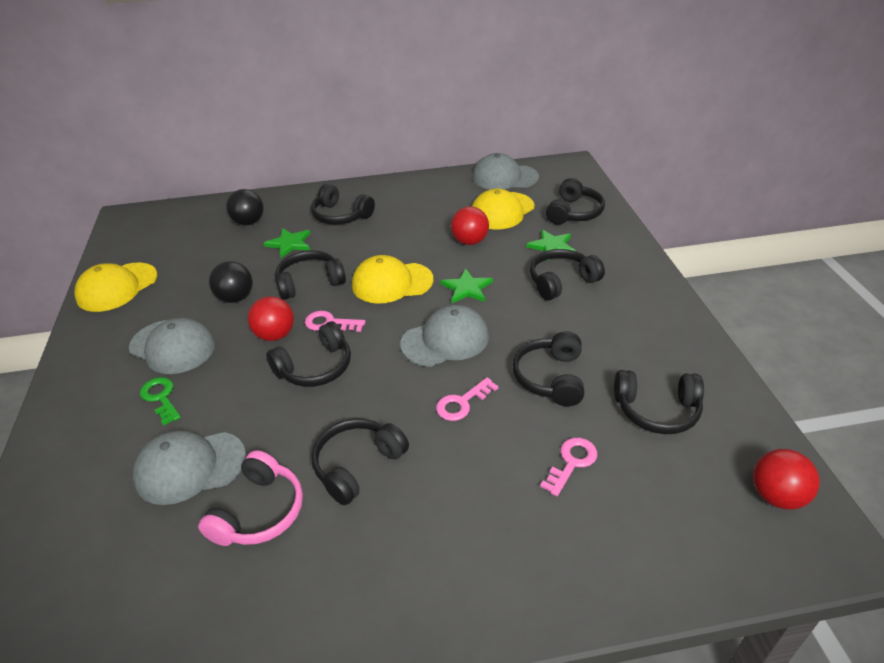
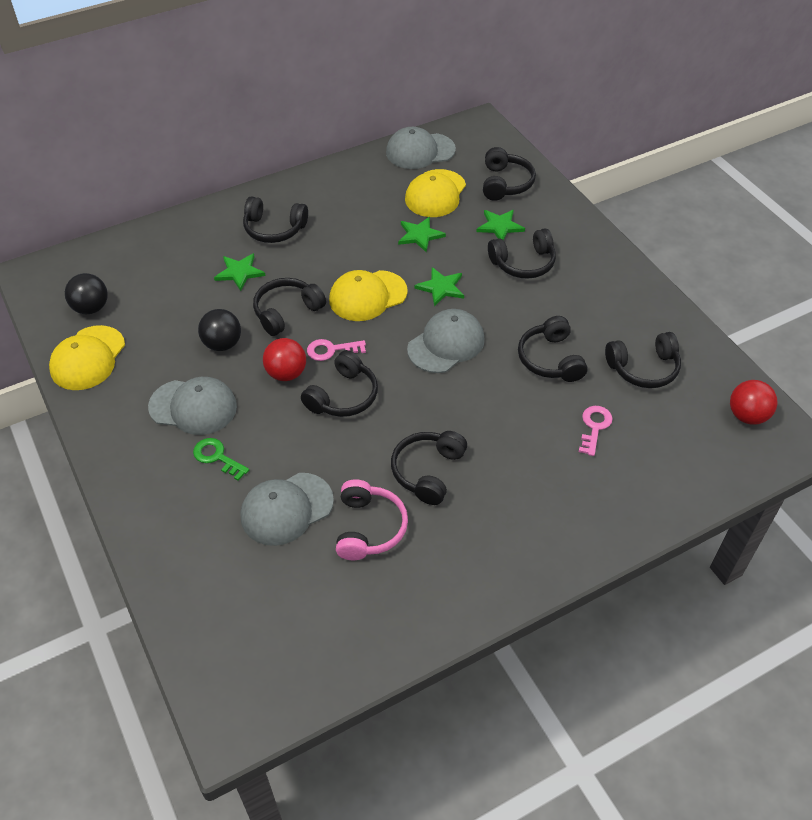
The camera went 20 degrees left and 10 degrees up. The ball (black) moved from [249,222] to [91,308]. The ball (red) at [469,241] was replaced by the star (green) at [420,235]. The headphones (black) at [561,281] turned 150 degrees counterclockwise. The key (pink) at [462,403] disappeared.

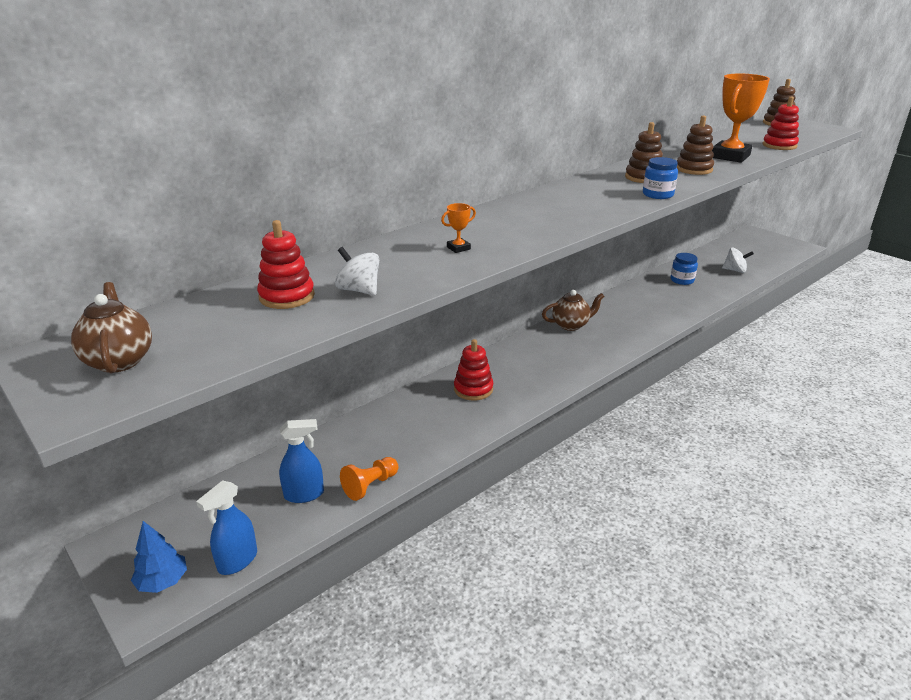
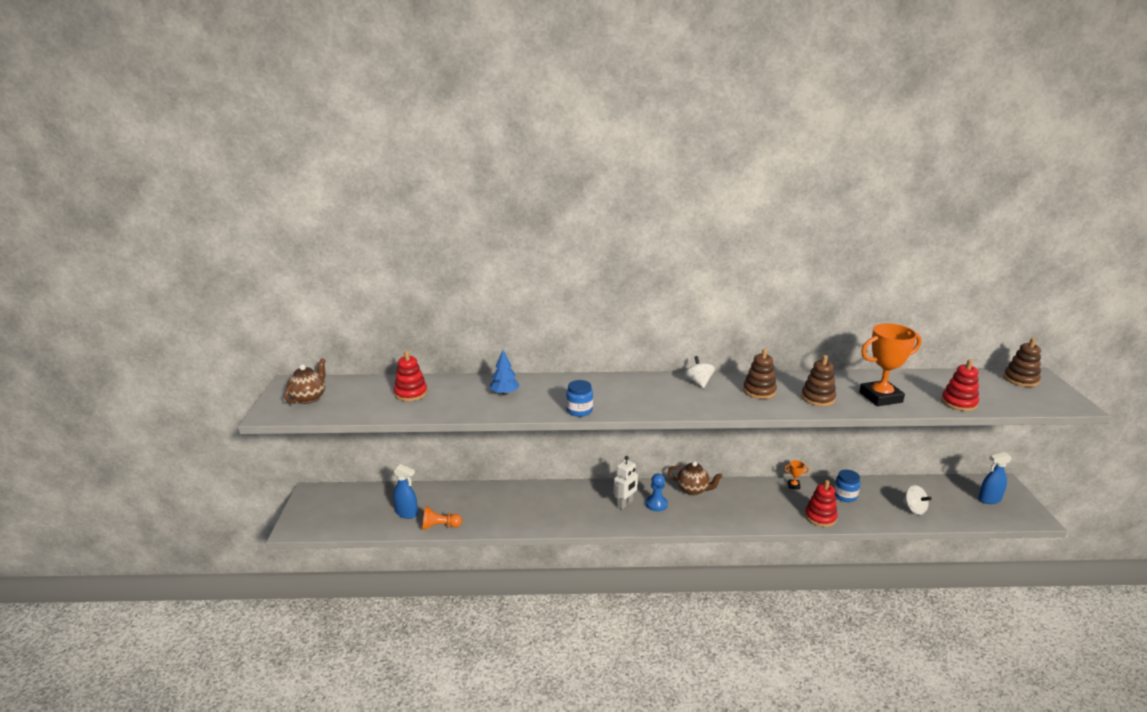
The camera went 40 degrees right and 5 degrees down. The tree (blue) moved from [162,582] to [504,393]. The jar (blue) moved from [657,194] to [579,410]. The robot (white) at [625,504] appeared. The pawn (blue) at [656,504] appeared. The spinning top (white) moved from [359,290] to [698,382]. The trophy (orange) moved from [458,248] to [793,486]. The stacking toy (red) moved from [473,389] to [820,517]. The spray bottle (blue) moved from [237,561] to [989,499].

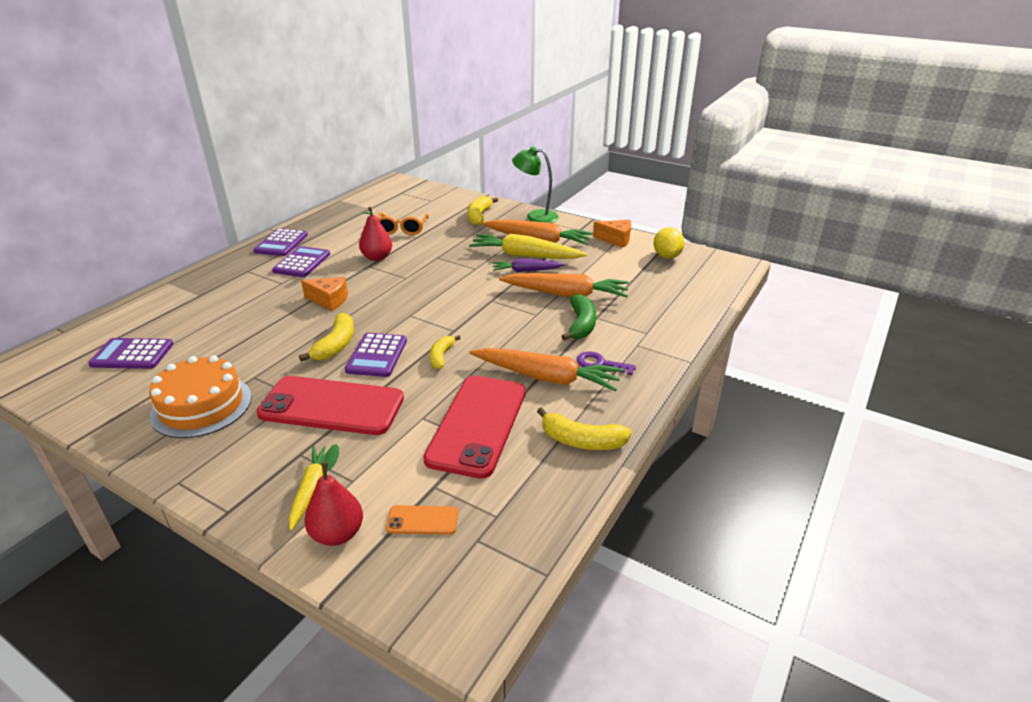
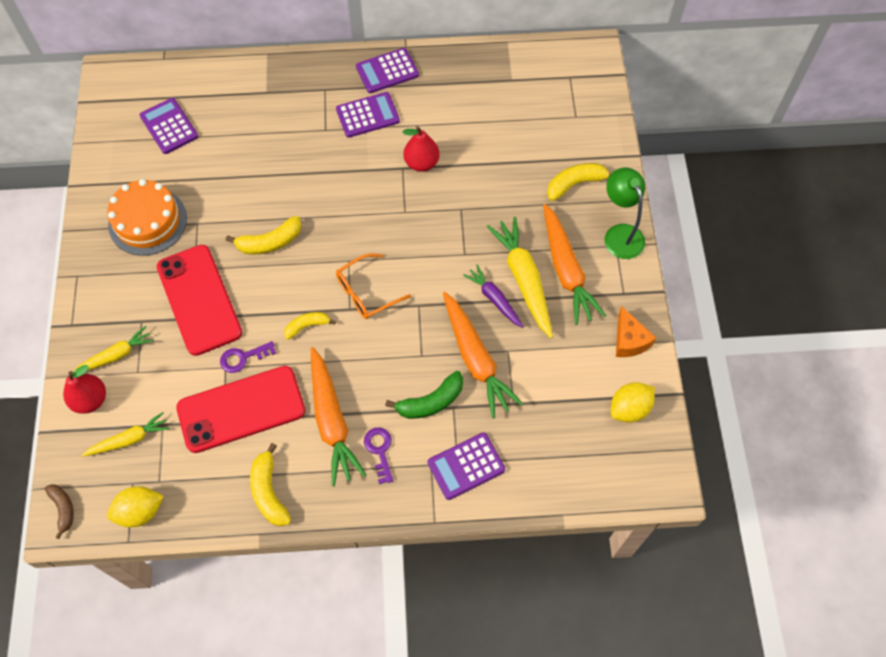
The camera went 55 degrees right and 30 degrees up. The banana (brown) at [63,509] appeared. The phone (orange) at [422,520] was replaced by the carrot (yellow) at [129,439]. The lemon (yellow) at [140,511] appeared. The key (purple) at [243,358] appeared. The glasses (orange) moved from [402,229] to [367,292]. The calculator (purple) moved from [377,355] to [466,466]. The cheese (orange) at [329,300] disappeared.

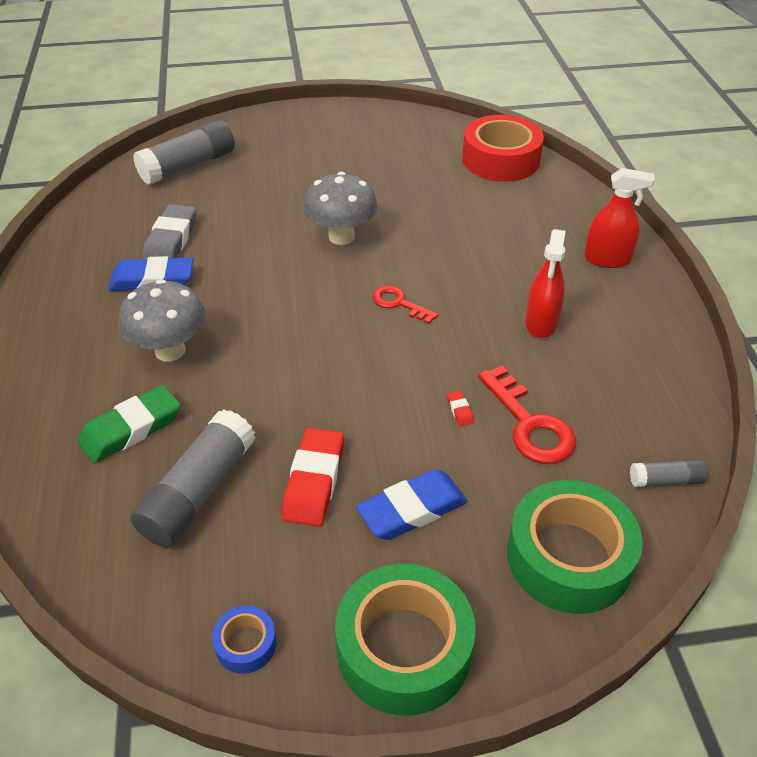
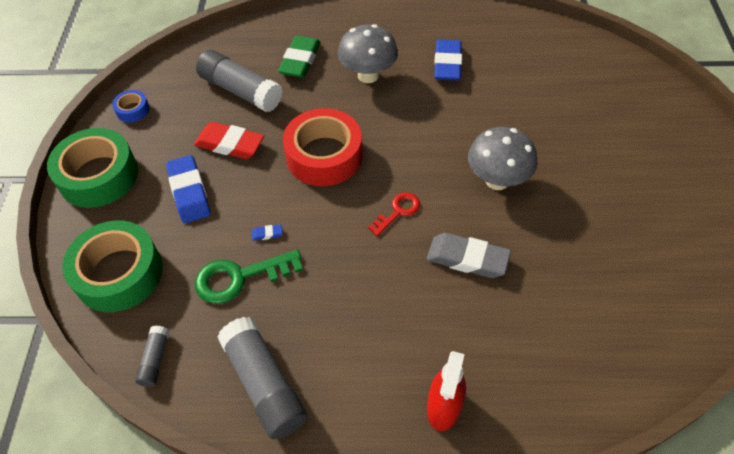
The camera went 100 degrees right and 10 degrees up. The key (red) at [529,424] became the key (green) at [240,277]. The glue stick (grey) moved from [188,166] to [264,384]. The eraser (red) at [460,410] became the eraser (blue) at [267,234]. The eraser (green) at [131,429] turned 45 degrees clockwise. The tape (red) moved from [500,160] to [324,156]. The eraser (grey) moved from [171,240] to [467,259]. The spray bottle (red) at [541,323] disappeared.

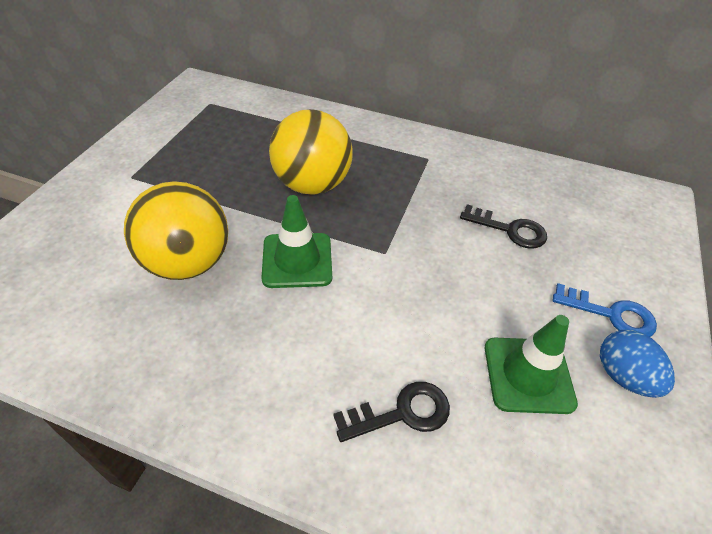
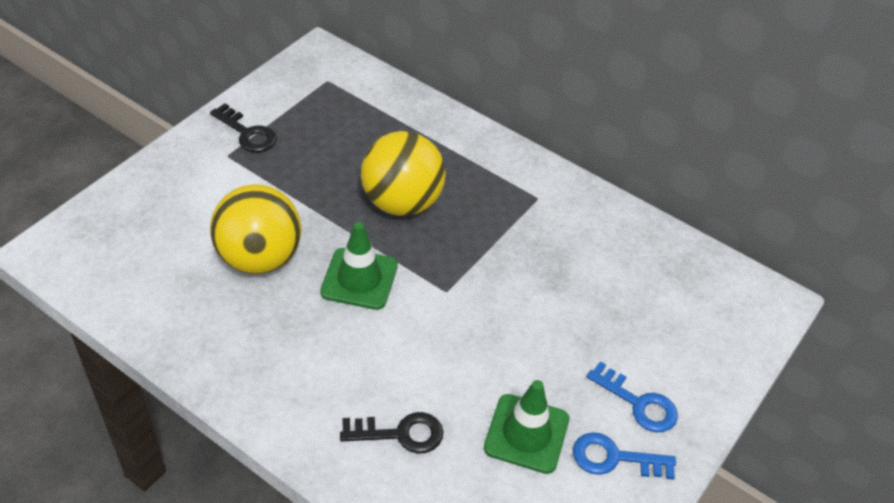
The camera went 15 degrees right and 0 degrees up. The key (black) moved from [509,230] to [247,133]. The egg (blue) at [623,376] was replaced by the key (blue) at [615,458].

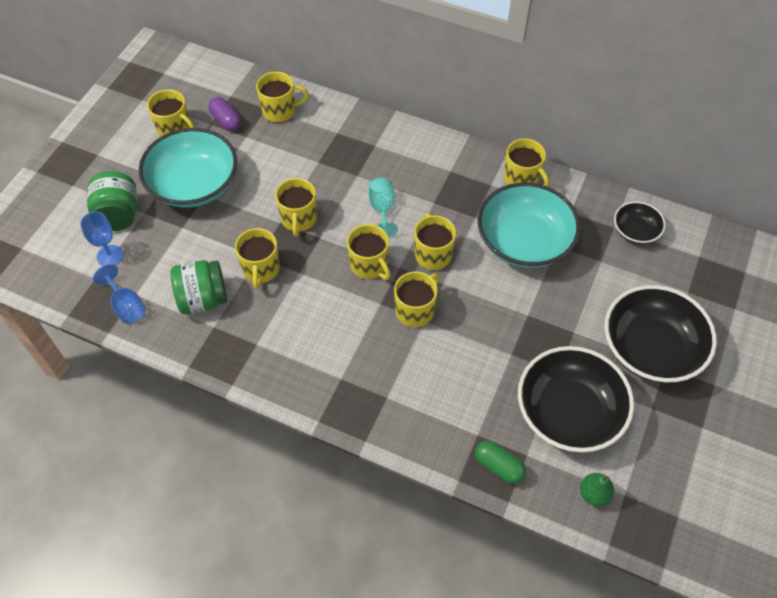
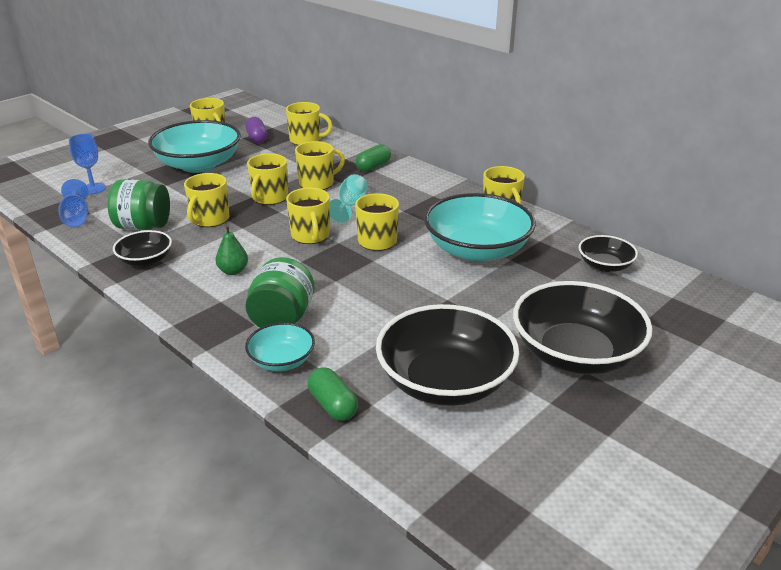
The camera went 20 degrees right and 25 degrees down. The bowl (black) at [145,260] appeared. The pear (green) moved from [594,494] to [233,271]. The jar (green) moved from [118,215] to [282,319]. The bowl (turquoise) at [282,360] appeared. The mug (yellow) moved from [415,310] to [317,183]. The capsule (green) at [373,166] appeared.

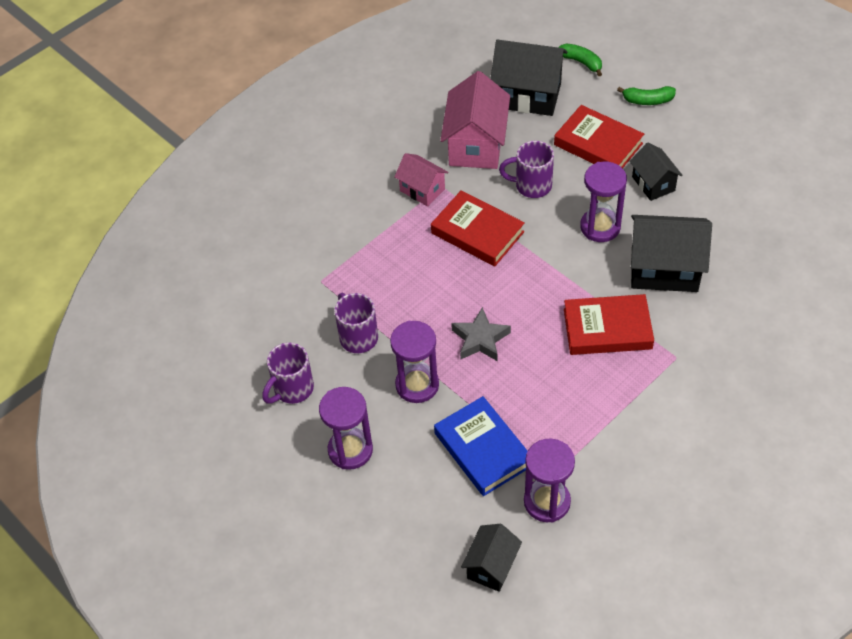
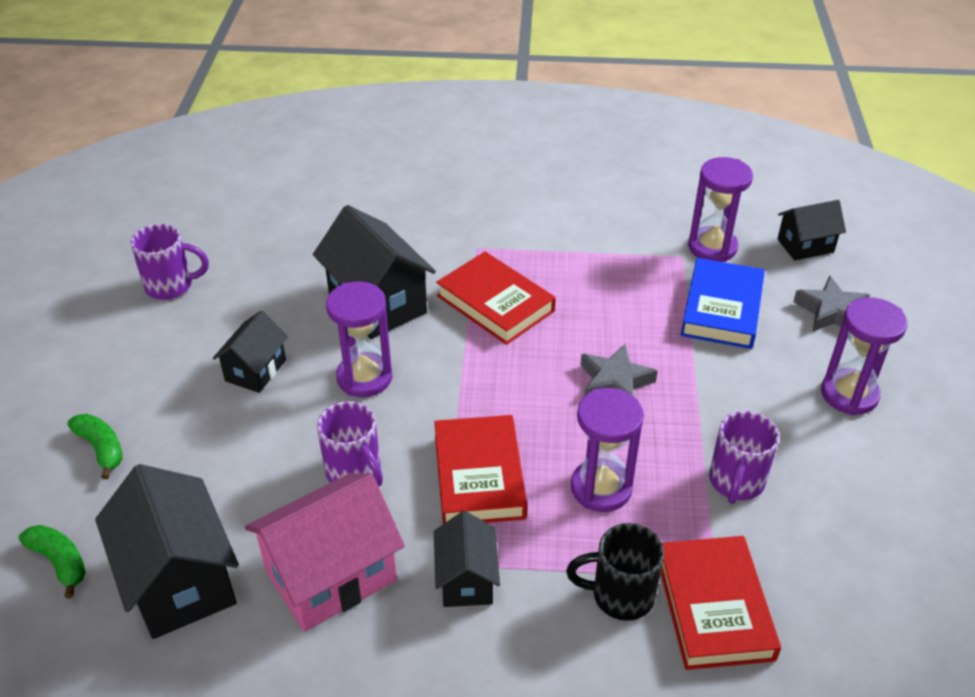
The camera went 135 degrees left and 10 degrees down. The banana (green) at [581,62] turned 135 degrees clockwise. The mug (purple) moved from [292,389] to [171,286]. The house (pink) at [422,190] became the house (black) at [466,579]. The mug (black) at [620,595] appeared. The hourglass (purple) moved from [417,385] to [601,488]. The book (red) moved from [598,144] to [714,607]. The star (grey) at [831,312] appeared.

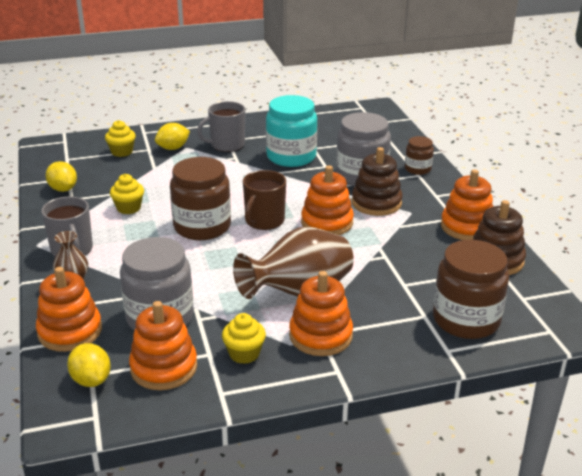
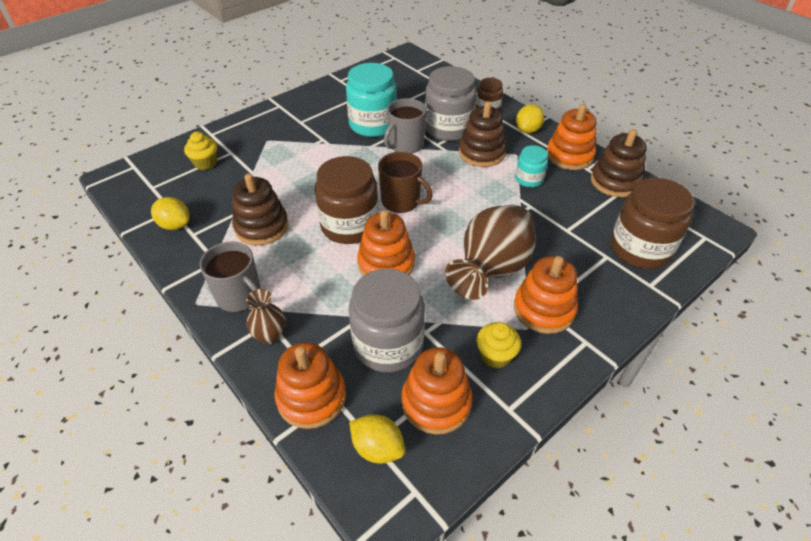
The camera went 25 degrees left and 15 degrees up. The cupcake (yellow) at [129,208] was replaced by the stacking toy (brown) at [261,227]. The stacking toy (orange) moved from [327,223] to [386,263]. The mug (brown) at [264,221] turned 60 degrees counterclockwise. The mug (grey) moved from [226,145] to [405,145]. The jar (turquoise) at [529,179] appeared. The lemon (yellow) moved from [173,148] to [528,130].

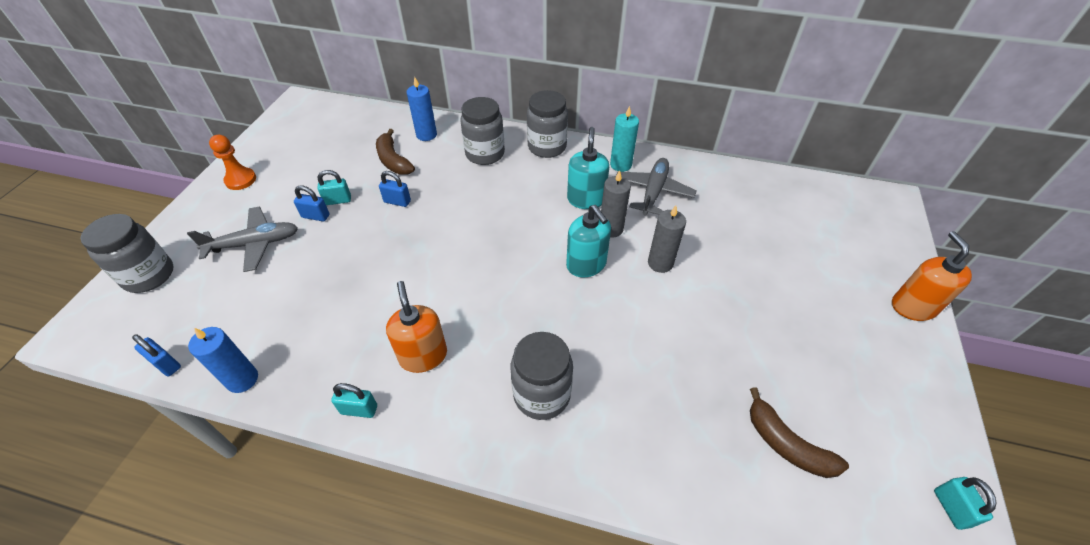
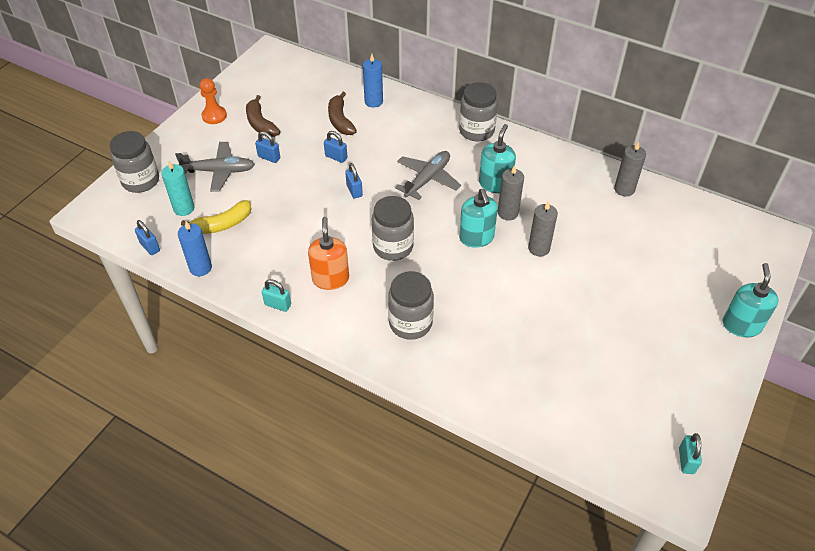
The camera went 15 degrees right and 0 degrees up. The candle (turquoise) moved from [620,165] to [184,208]. The banana (yellow) at [222,224] appeared. The banana (brown) moved from [787,444] to [260,124]. The padlock (blue) at [354,190] appeared. The jar (grey) moved from [485,154] to [393,247]. The plane (grey) moved from [653,191] to [427,179]. The candle (grey) at [624,189] appeared. The soap dispenser (orange) at [913,307] became the soap dispenser (turquoise) at [741,325]. The padlock (turquoise) at [338,200] disappeared.

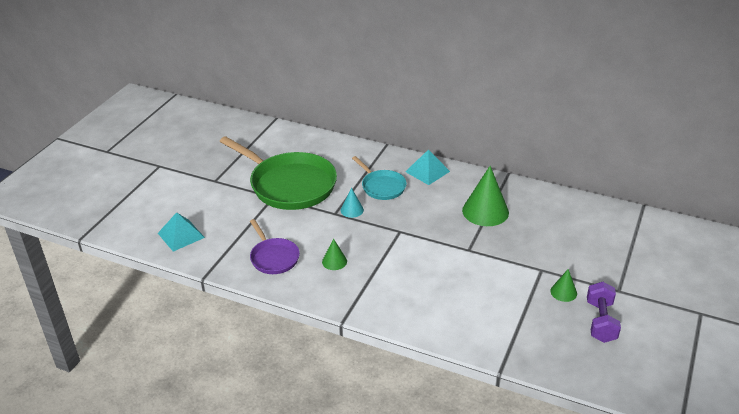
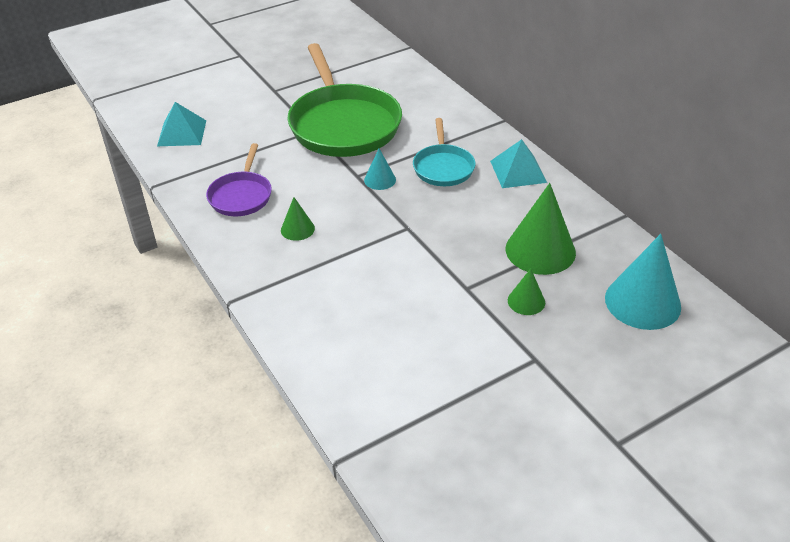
The camera went 35 degrees right and 5 degrees up. The cone (green) moved from [563,292] to [526,301]. The cone (turquoise) at [642,302] appeared. The dumbbell (purple) at [600,322] disappeared.

